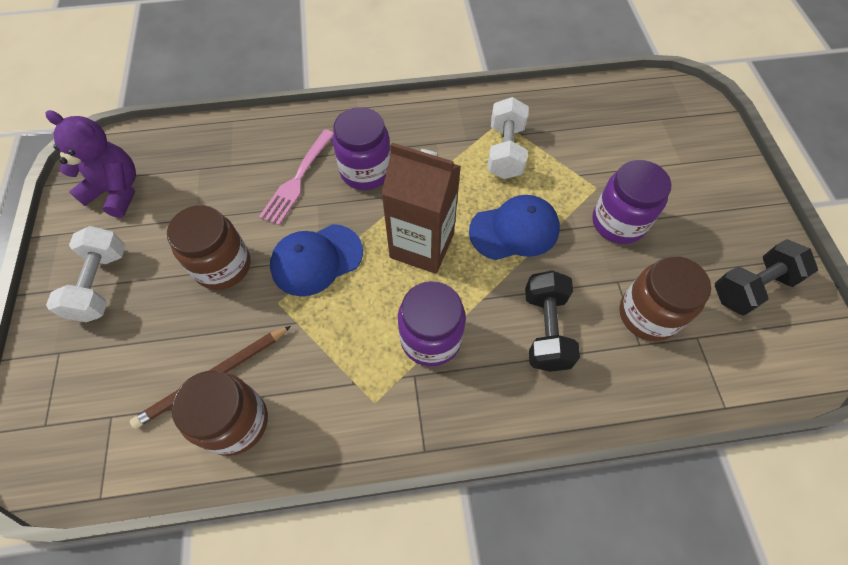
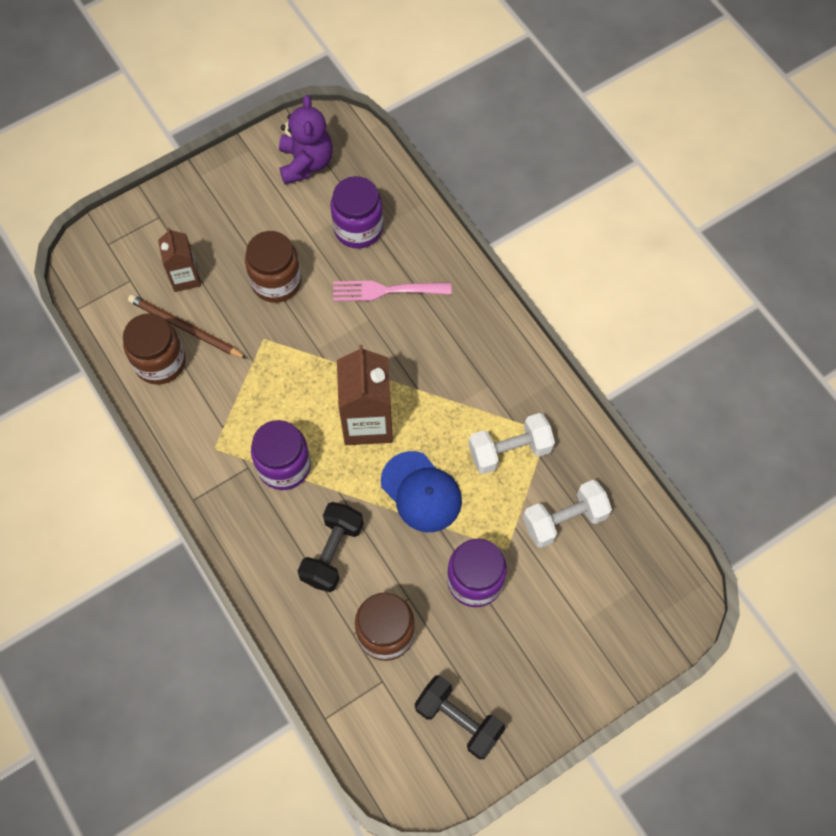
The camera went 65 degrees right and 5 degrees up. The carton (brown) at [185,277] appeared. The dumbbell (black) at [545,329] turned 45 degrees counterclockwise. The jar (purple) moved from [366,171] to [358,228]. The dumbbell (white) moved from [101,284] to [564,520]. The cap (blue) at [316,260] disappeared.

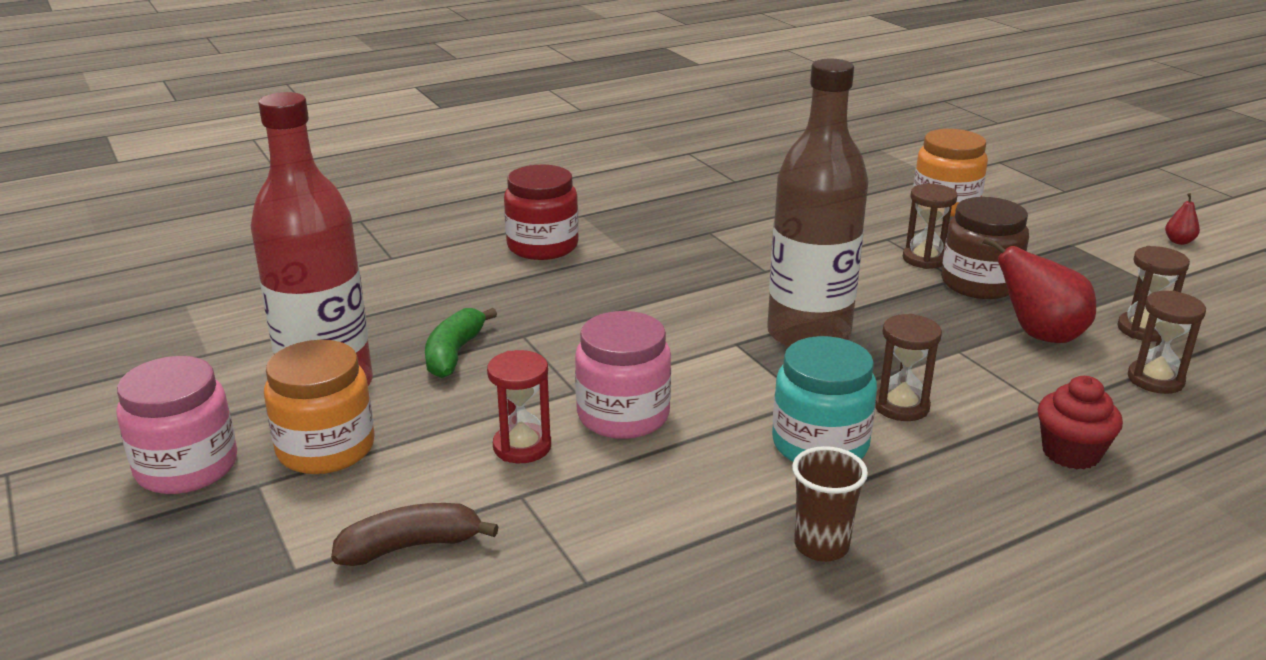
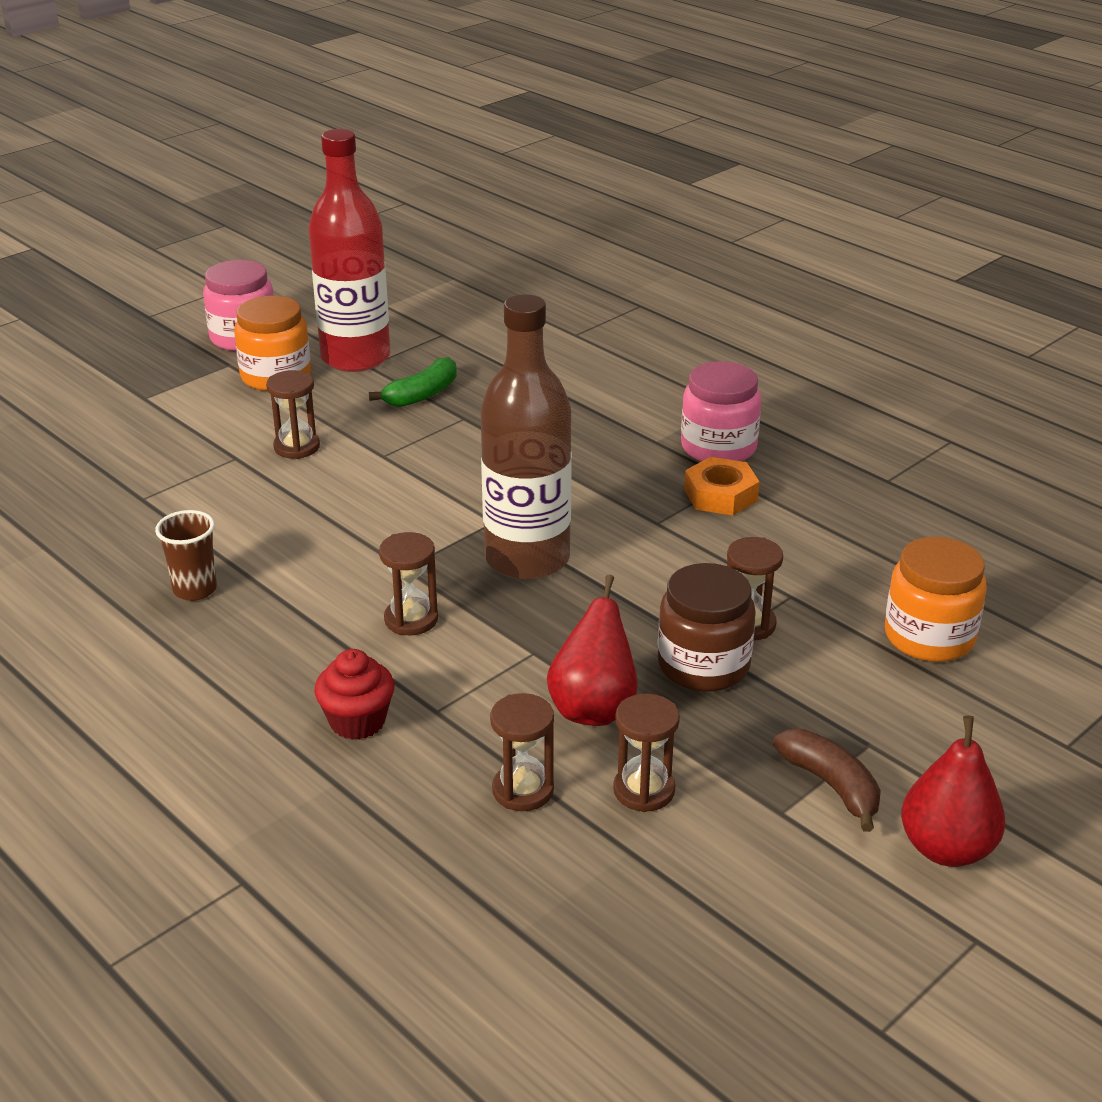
The camera went 75 degrees right and 5 degrees up. The hourglass (red) at [522,446] became the hourglass (brown) at [297,447]. The banana (green) at [454,353] turned 135 degrees clockwise. The jar (pink) moved from [623,415] to [718,447]. The nut (orange) at [720,495] appeared. The banana (brown) moved from [411,546] to [831,785]. The pear (red) at [1179,241] changed to 2.13 times the size. The jar (red) at [542,246] disappeared. The jar (turquoise) at [820,444] disappeared.

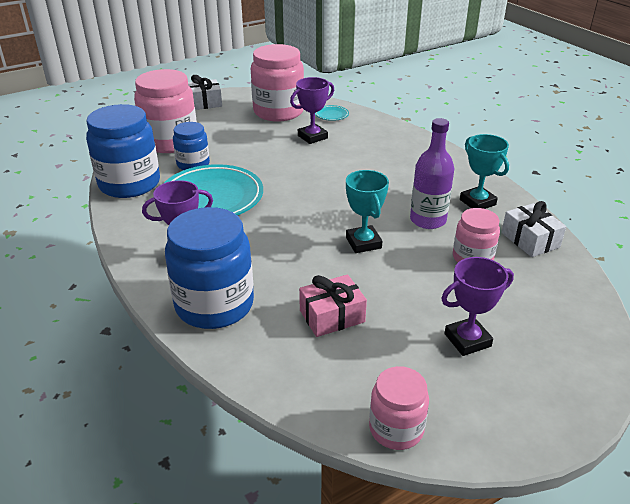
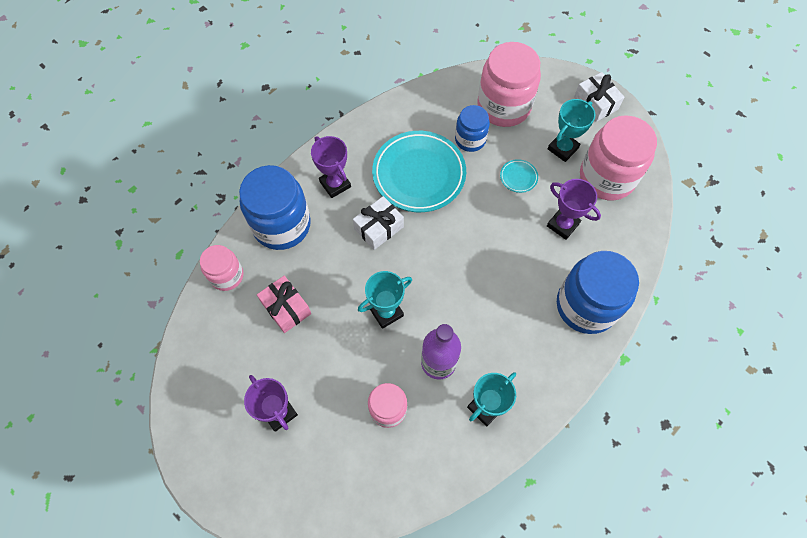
The camera went 75 degrees right and 30 degrees up. The jar (pink) moved from [396,429] to [227,275]. The gift (white) moved from [530,240] to [379,228]. The plate (turquoise) moved from [331,115] to [518,177]. The trophy (turquoise) at [562,148] appeared. The jar (blue) moved from [129,184] to [586,305].

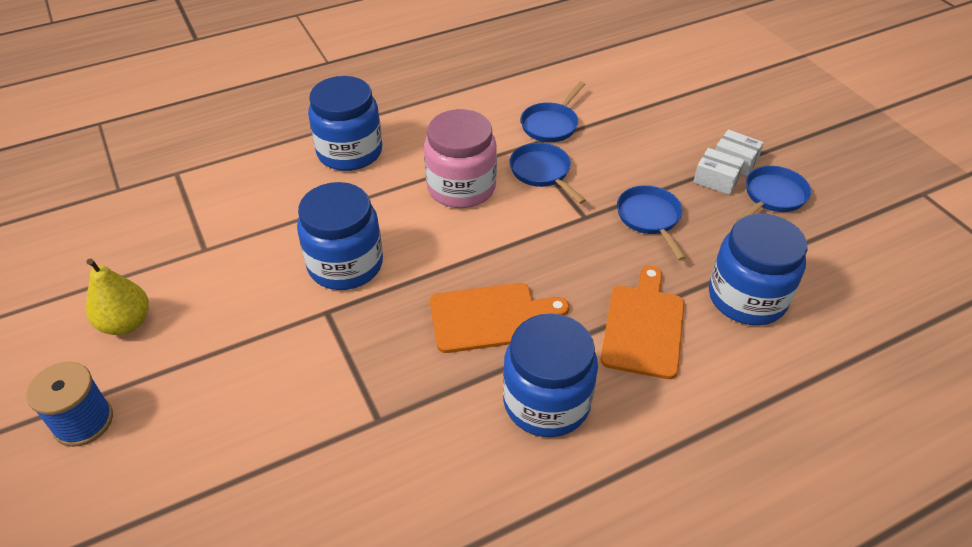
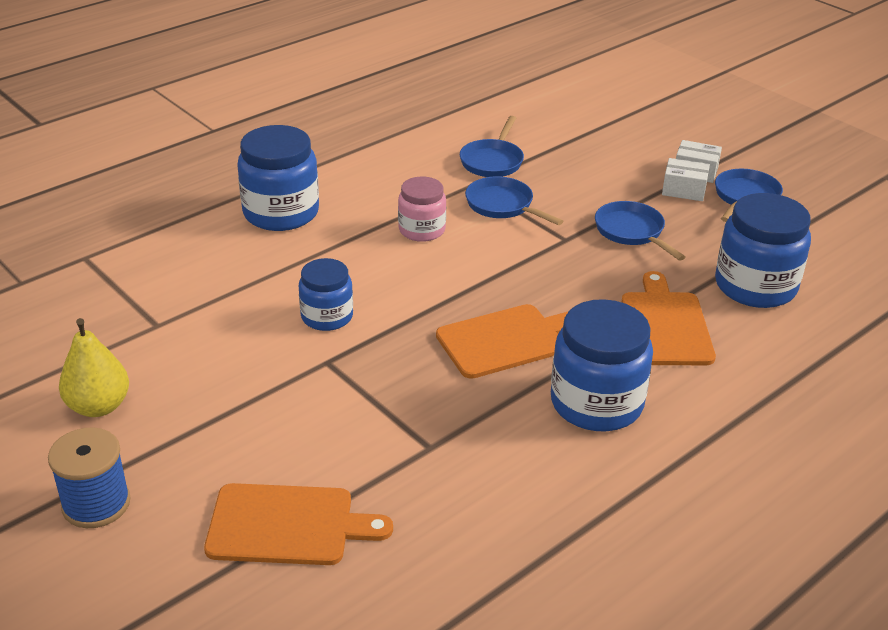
The camera went 15 degrees left and 10 degrees down. The cutting board (orange) at [287,525] appeared. The jar (blue) at [345,265] changed to 0.61 times the size. The jar (pink) at [461,187] changed to 0.61 times the size.

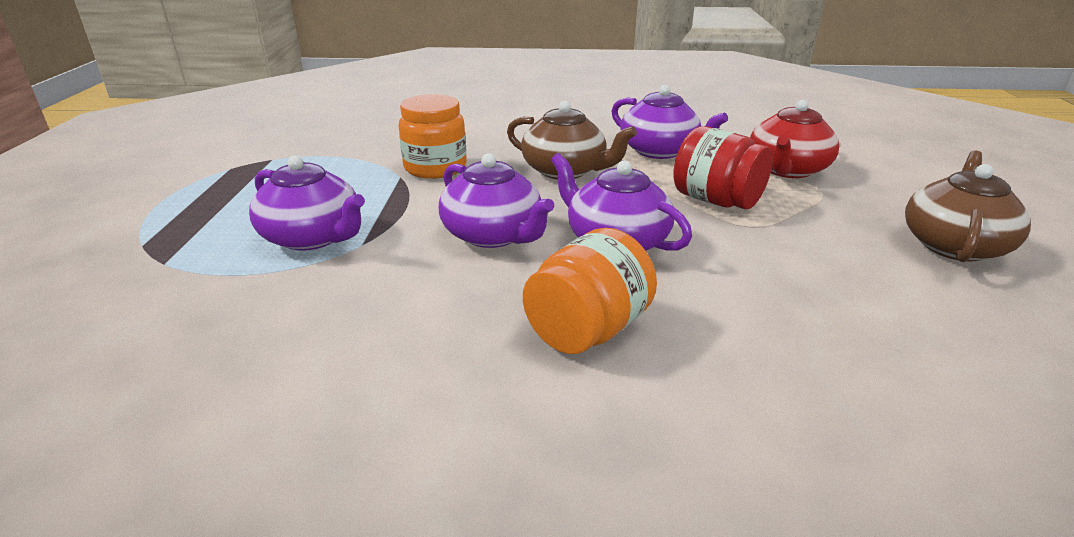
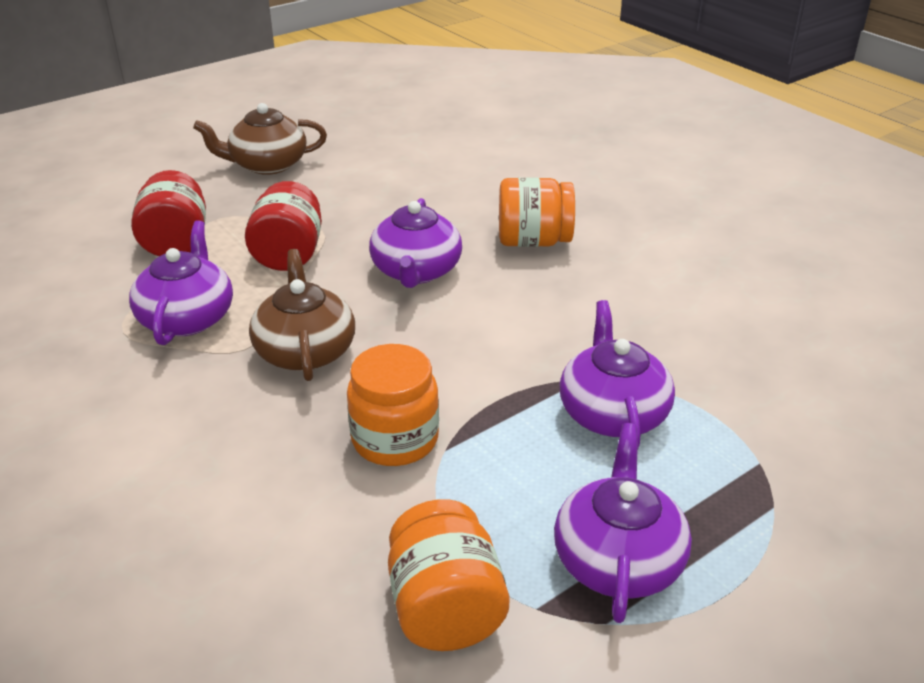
The camera went 130 degrees left and 5 degrees up. The teapot (red) at [787,169] was replaced by the jar (red) at [176,242]. The jar (orange) at [445,608] appeared. The teapot (purple) moved from [493,235] to [618,559].

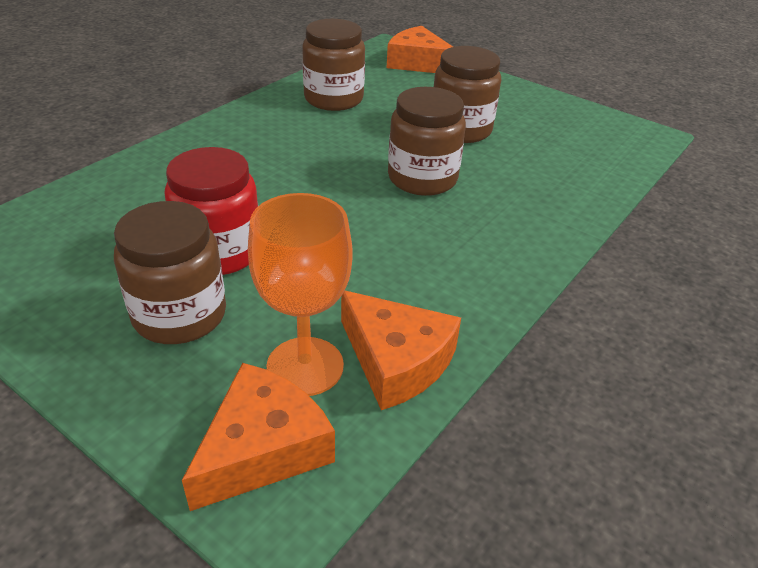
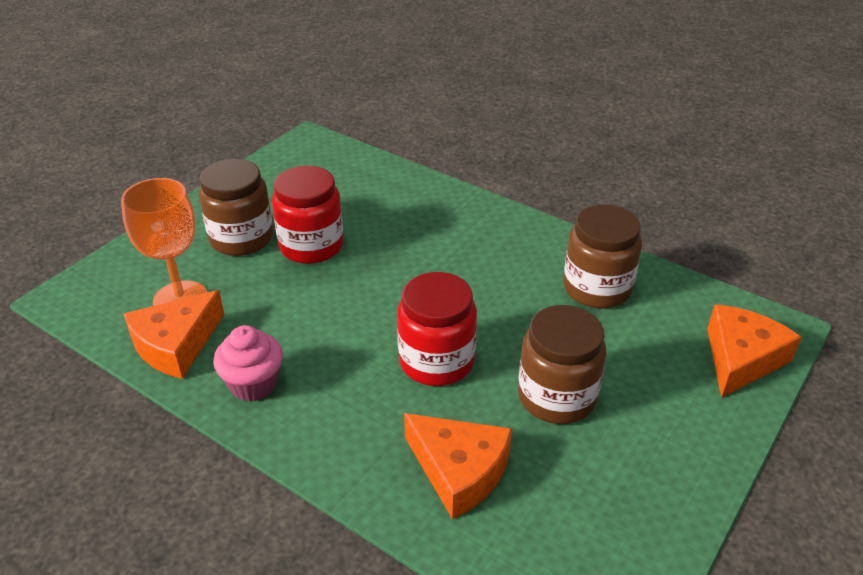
The camera went 90 degrees right and 0 degrees up. The cupcake (pink) at [253,384] appeared. The jar (brown) at [422,178] became the jar (red) at [436,361]. The cheese (orange) moved from [263,448] to [459,471].

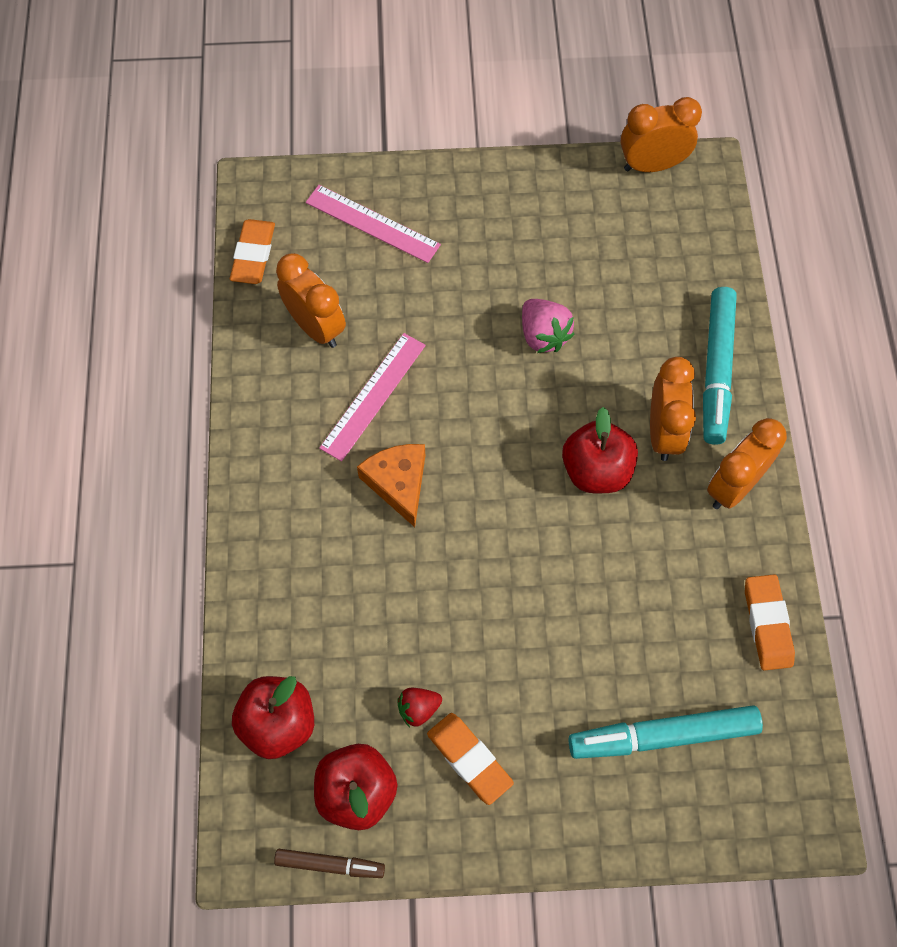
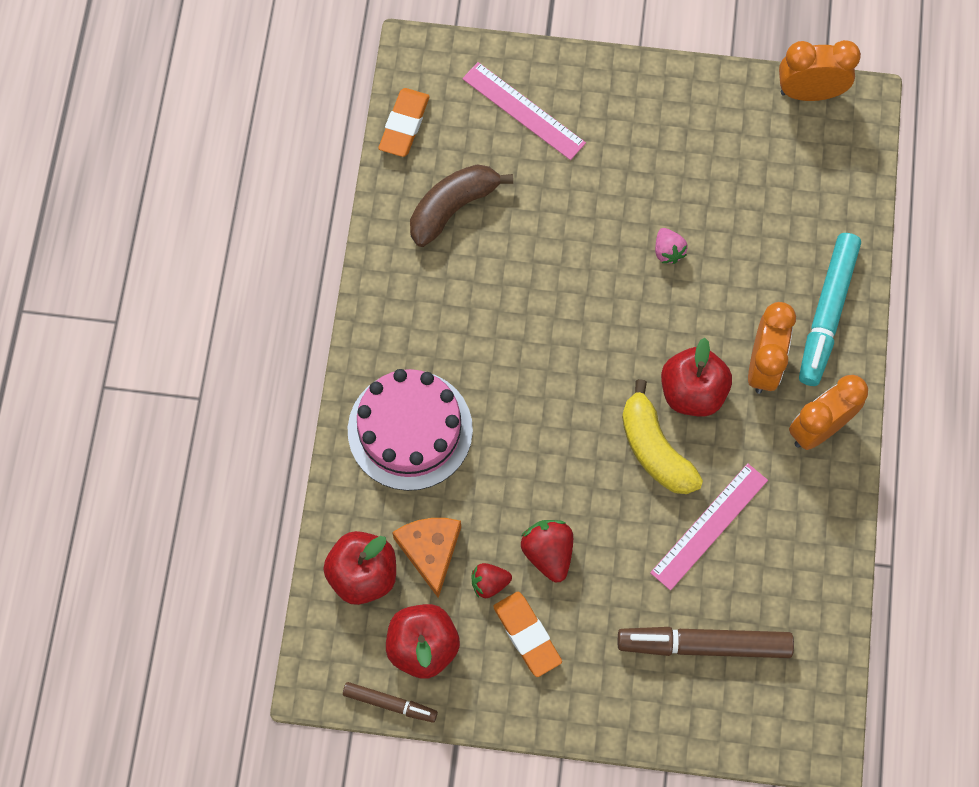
The camera went 10 degrees right and 5 degrees up. The cake (pink) at [410,430] appeared. The cheese (orange) moved from [398,483] to [430,551]. The clock (orange) at [316,327] was replaced by the banana (brown) at [453,208]. The strawberry (red) at [548,553] appeared. The marker (turquoise) at [663,736] became the marker (brown) at [704,644]. The banana (yellow) at [655,449] appeared. The ruler (pink) moved from [373,396] to [709,526]. The strawberry (pink) at [543,335] changed to 0.65 times the size. The eraser (orange) at [767,624] disappeared.

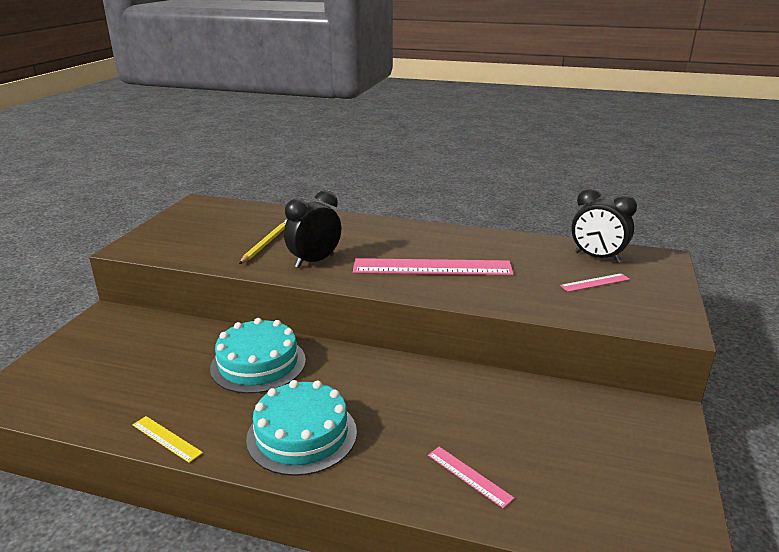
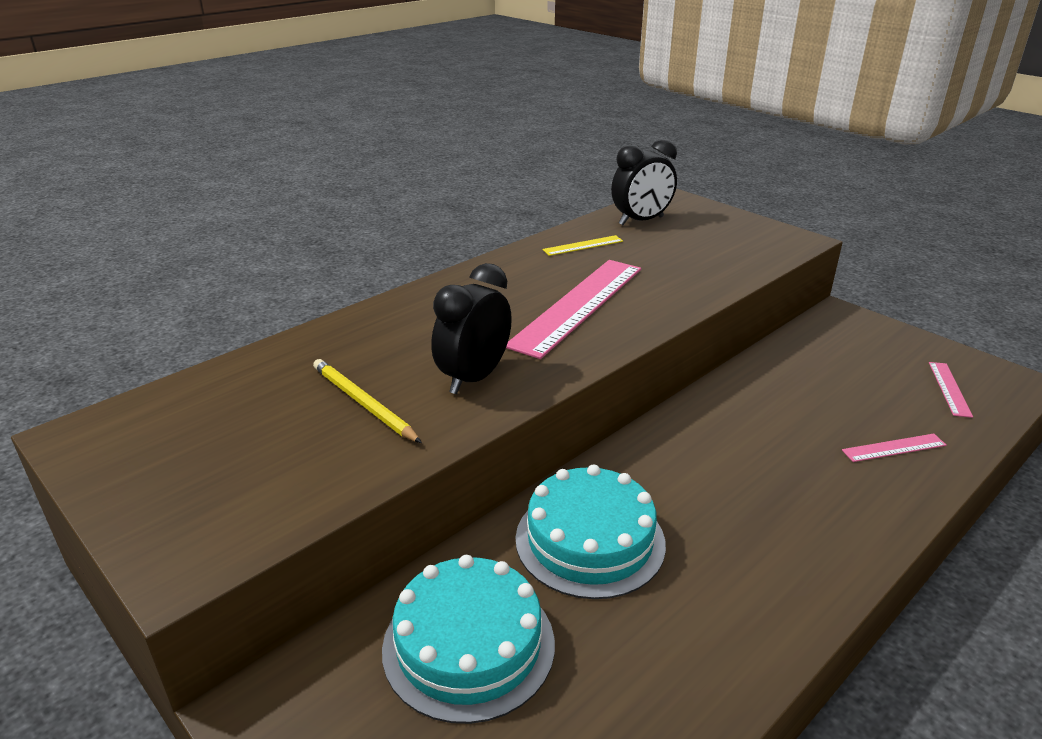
The camera went 60 degrees left and 5 degrees up. The cake (turquoise) moved from [302,435] to [468,645]. The clock (black) at [314,261] turned 45 degrees clockwise. The ruler (yellow) moved from [166,439] to [583,245]. The ruler (pink) moved from [595,282] to [949,388].

